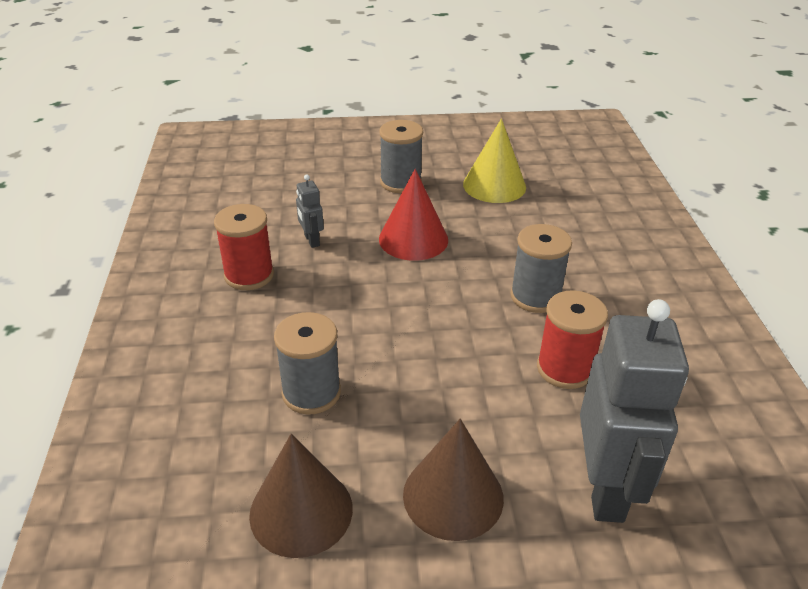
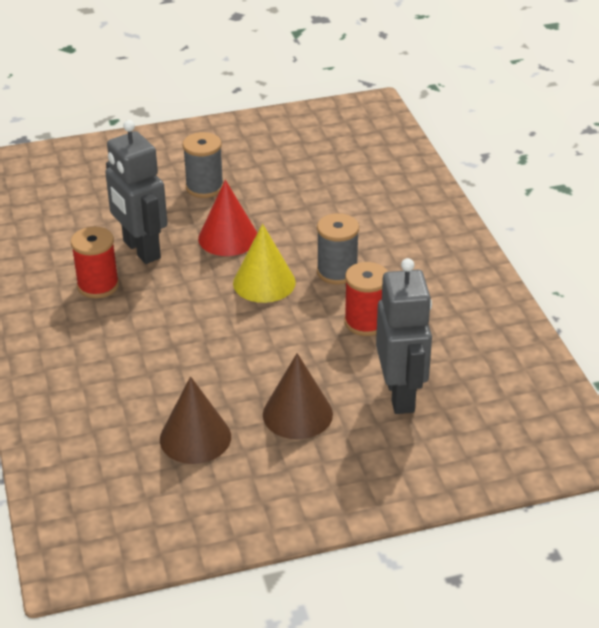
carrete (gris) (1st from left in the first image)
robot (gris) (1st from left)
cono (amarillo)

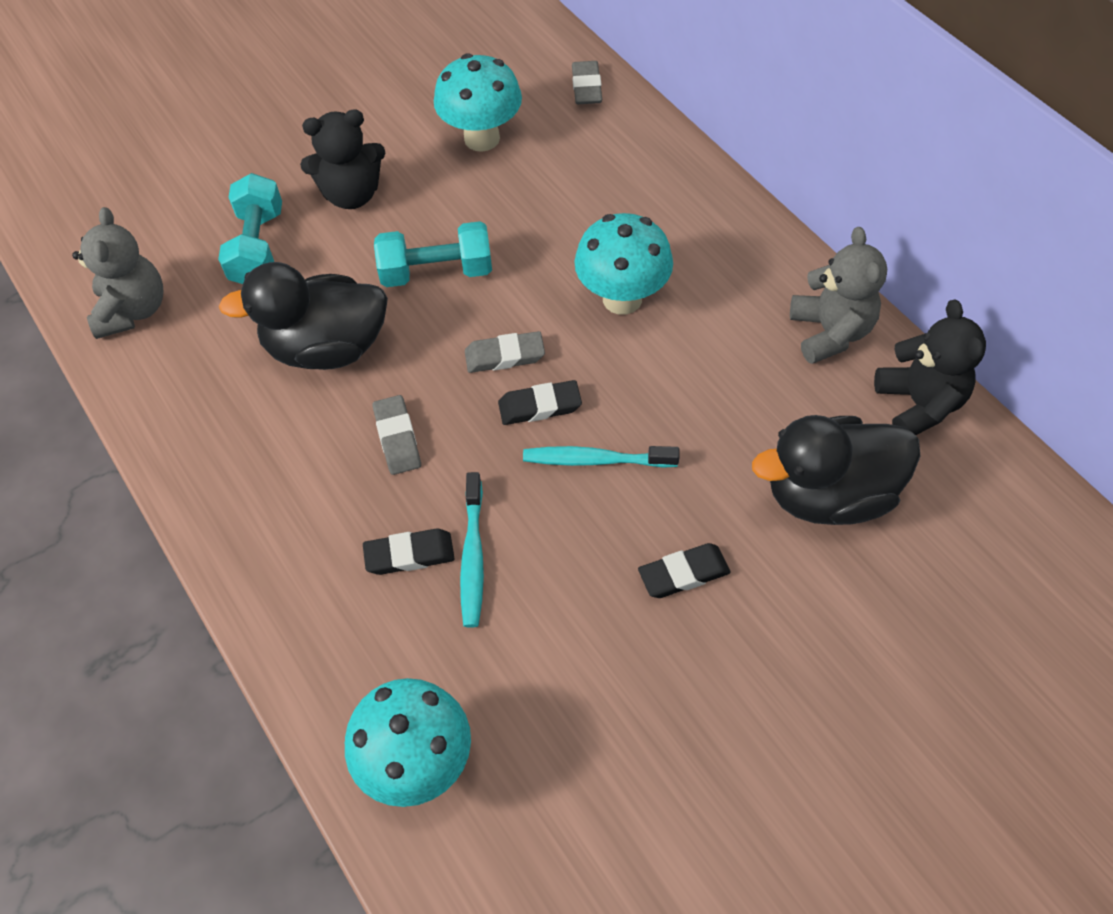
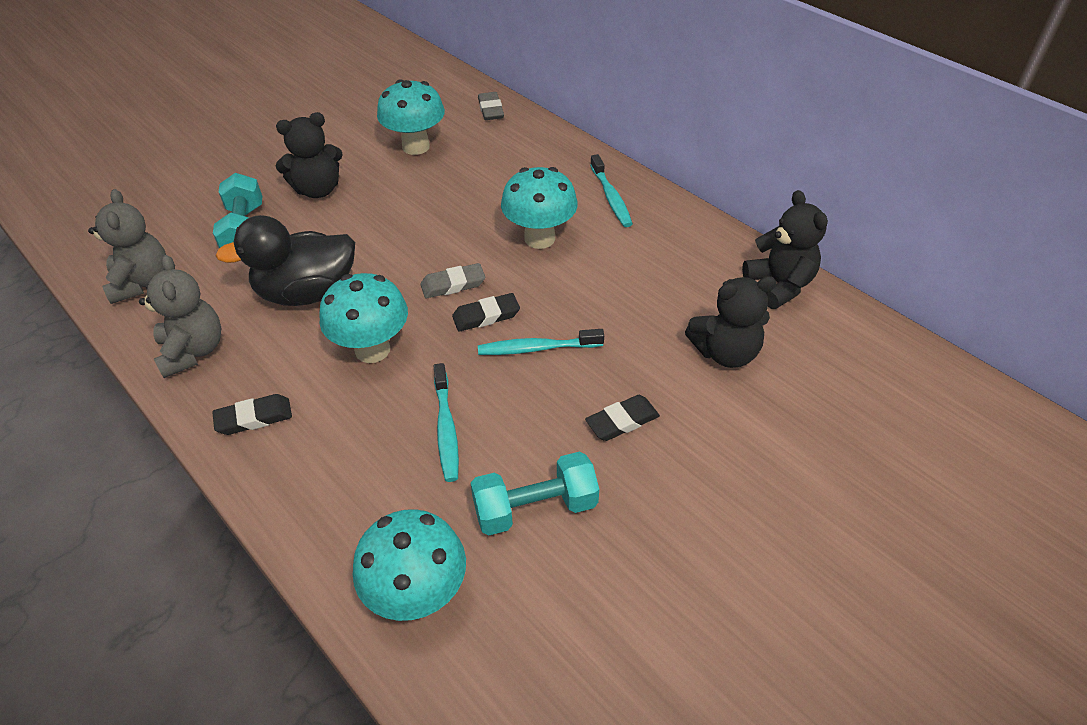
goma de borrar (negro) (1st from left)
seta (turquesa) (1st from left)
mancuerna (turquesa) (2nd from left)
osito (negro) (2nd from left)
osito (gris) (2nd from left)
cepillo de dientes (turquesa) (3rd from left)

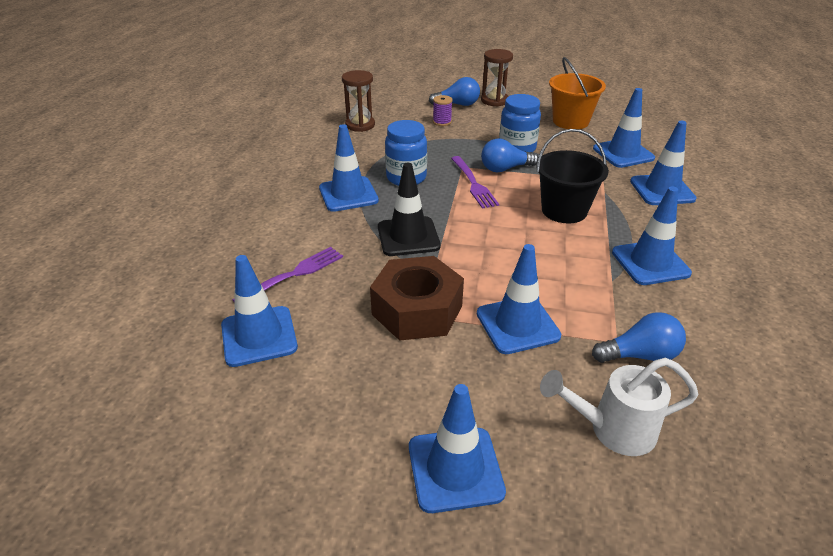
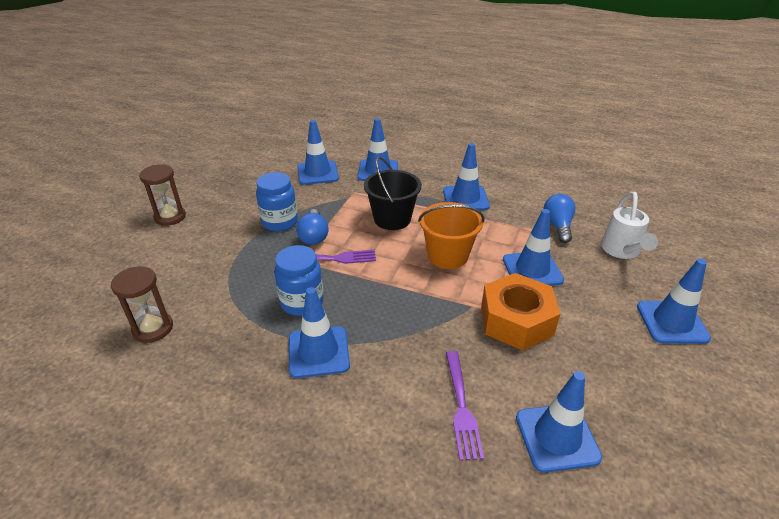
tenedor (morado) (2nd from left)
tuerca (naranja)
cono de tráfico (negro)
bombilla (azul) (1st from left in the first image)
carrete (morado)
balde (naranja)

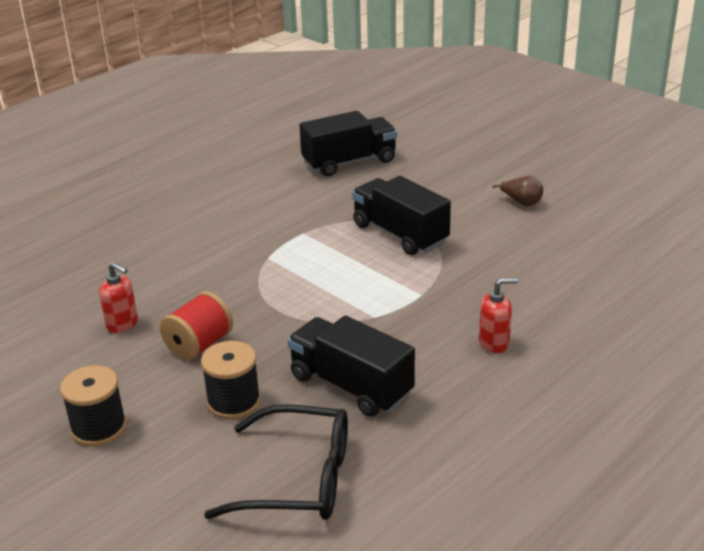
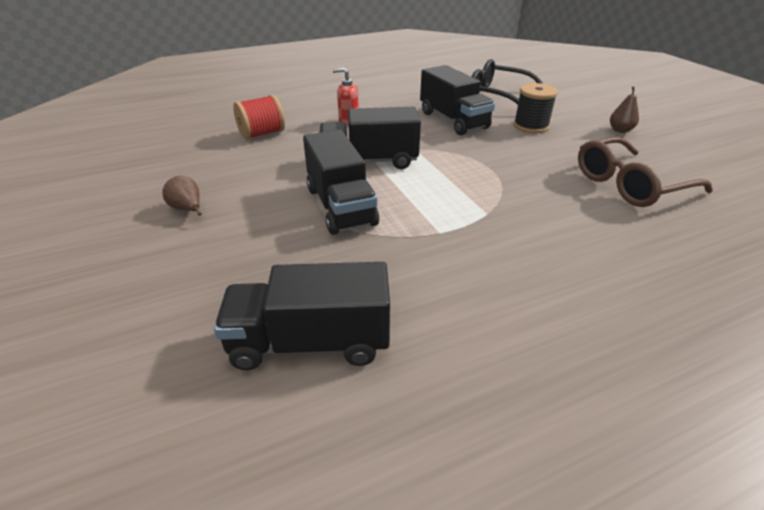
pera (marrón) (2nd from left)
gafas (marrón)
carrete (rojo)
camión (negro) (3rd from left)

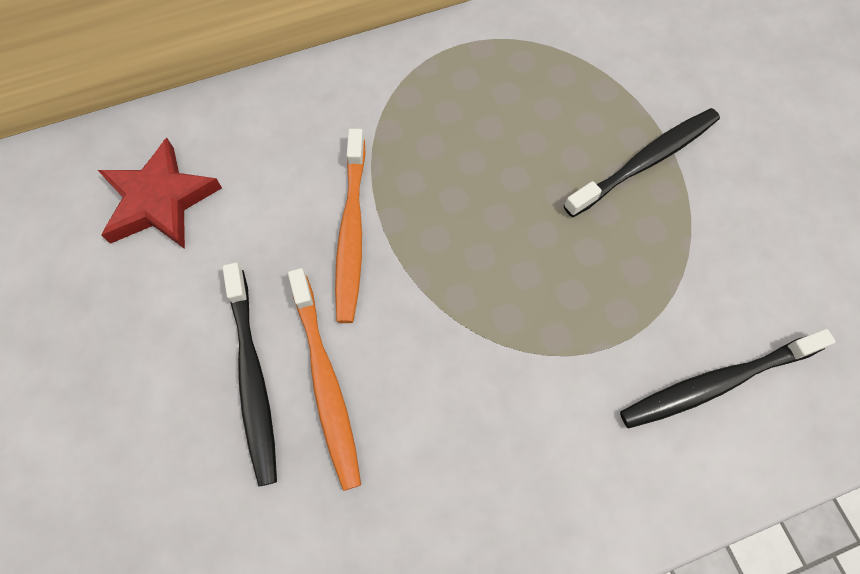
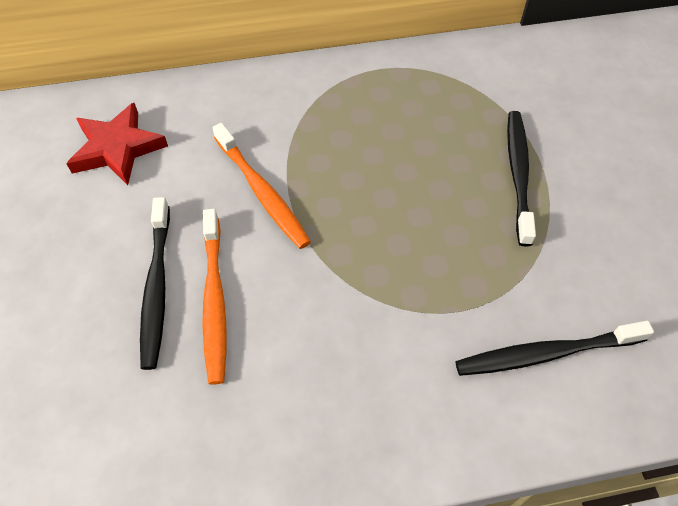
cepillo de dientes (naranja) (2nd from left)
cepillo de dientes (negro) (2nd from left)

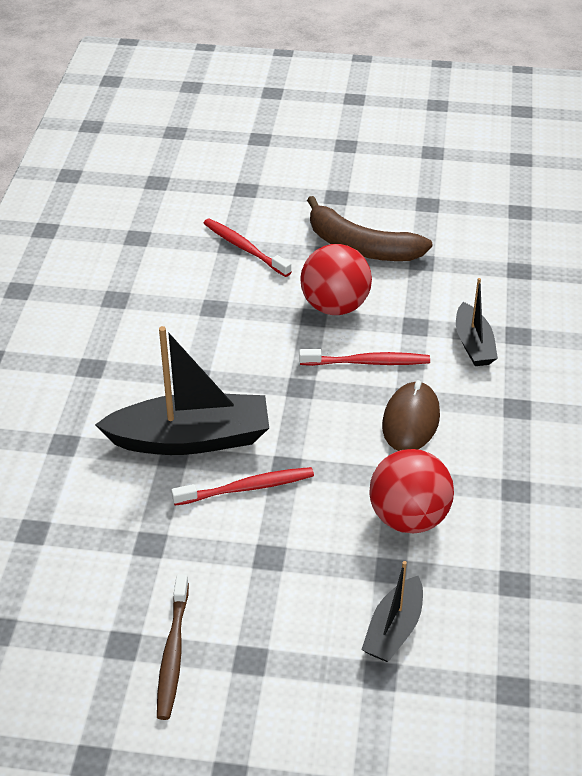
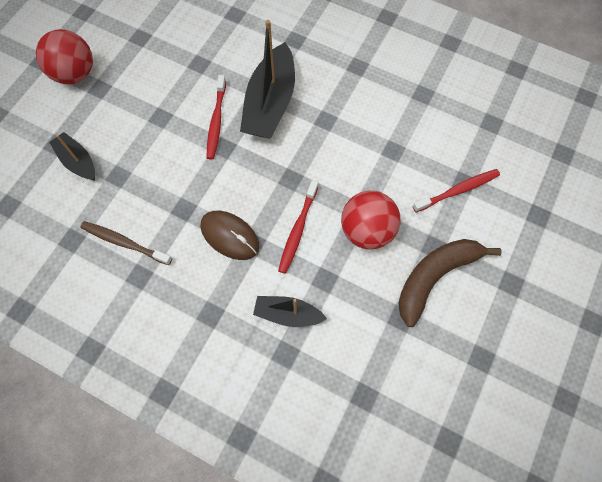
cepillo de dientes (marrón)
pelota (rojo) (1st from left)

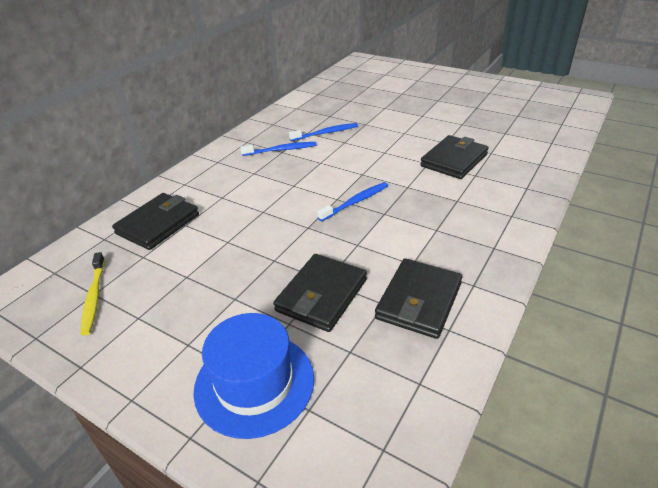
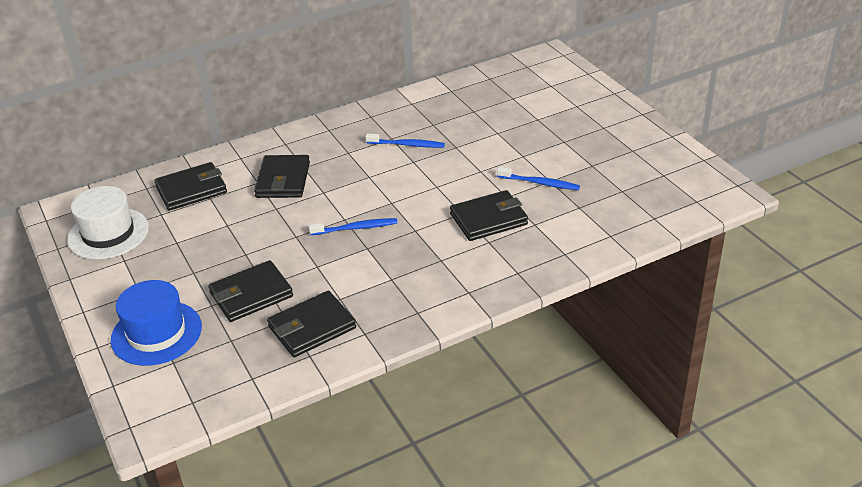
sombrero (blanco)
cepillo de dientes (azul) (3rd from left)
cartera (negro) (3rd from left)

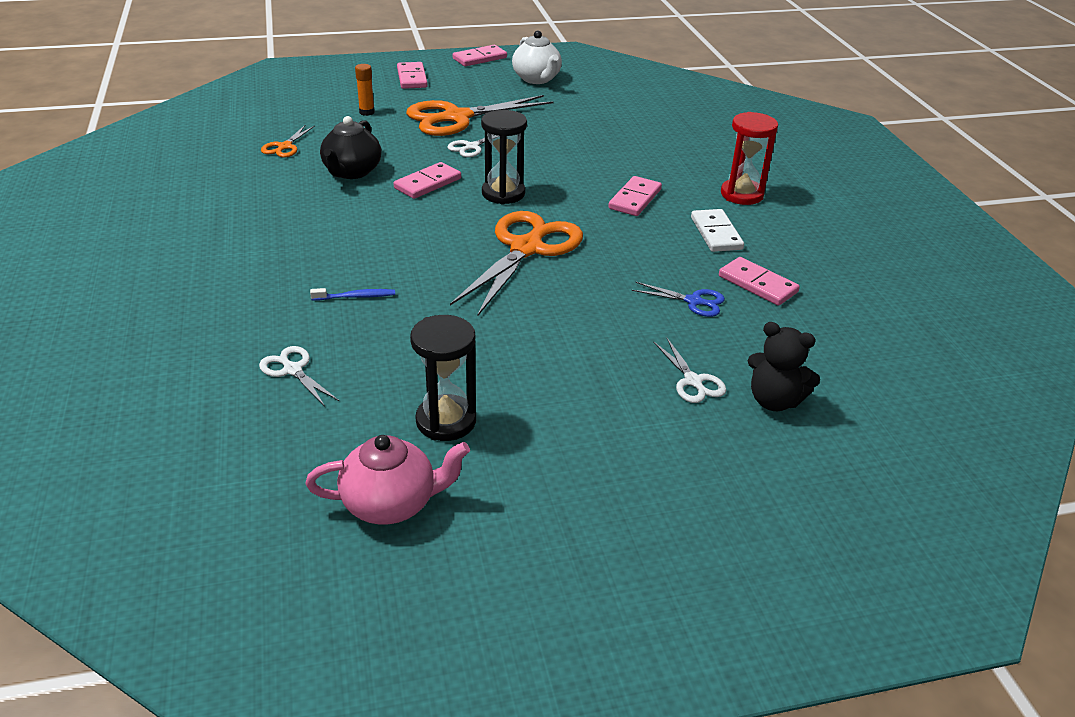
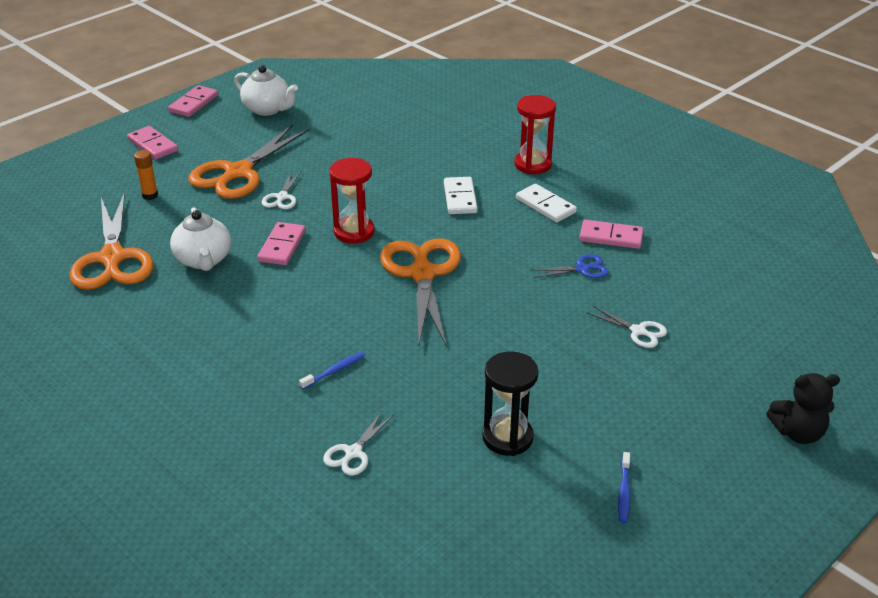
tijeras (blanco) (2nd from left)
tijeras (naranja) (1st from left)
tetera (rosa)
tetera (blanco) (1st from left)
reloj de arena (rojo) (1st from left)
ficha de dominó (blanco) (1st from left)
osito (negro)
cepillo de dientes (azul) (2nd from left)

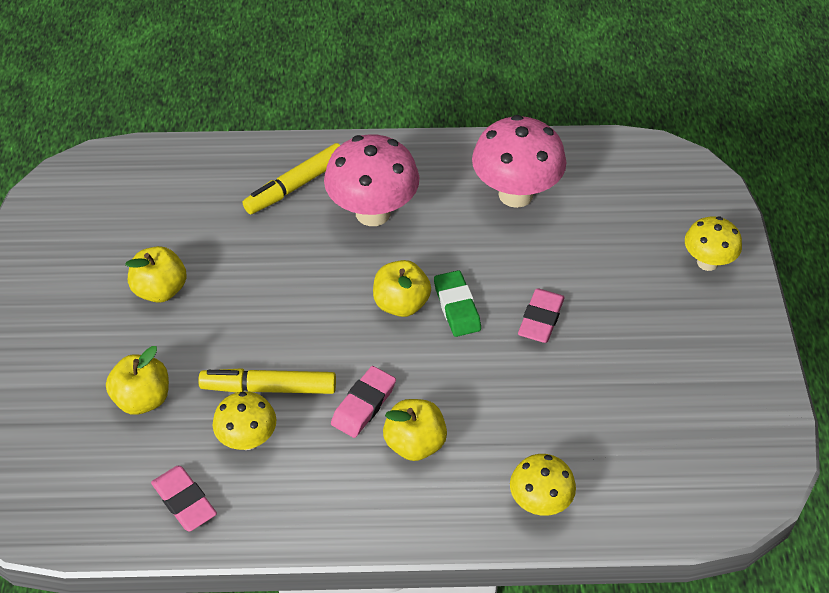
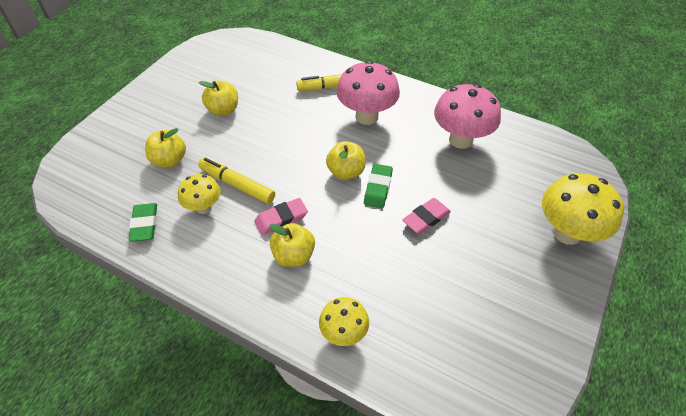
goma de borrar (verde) (1st from left)
seta (amarillo) (3rd from left)

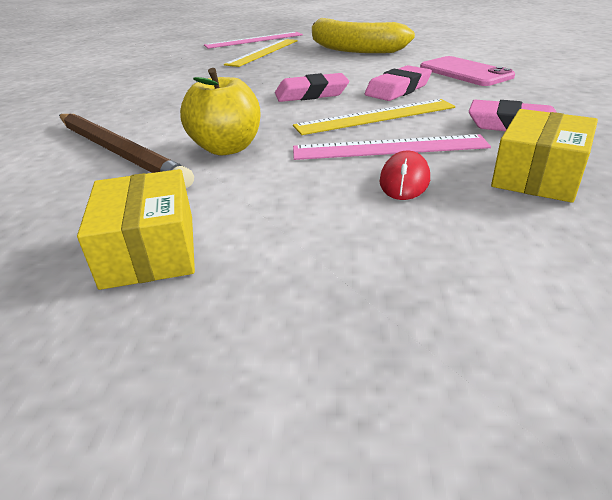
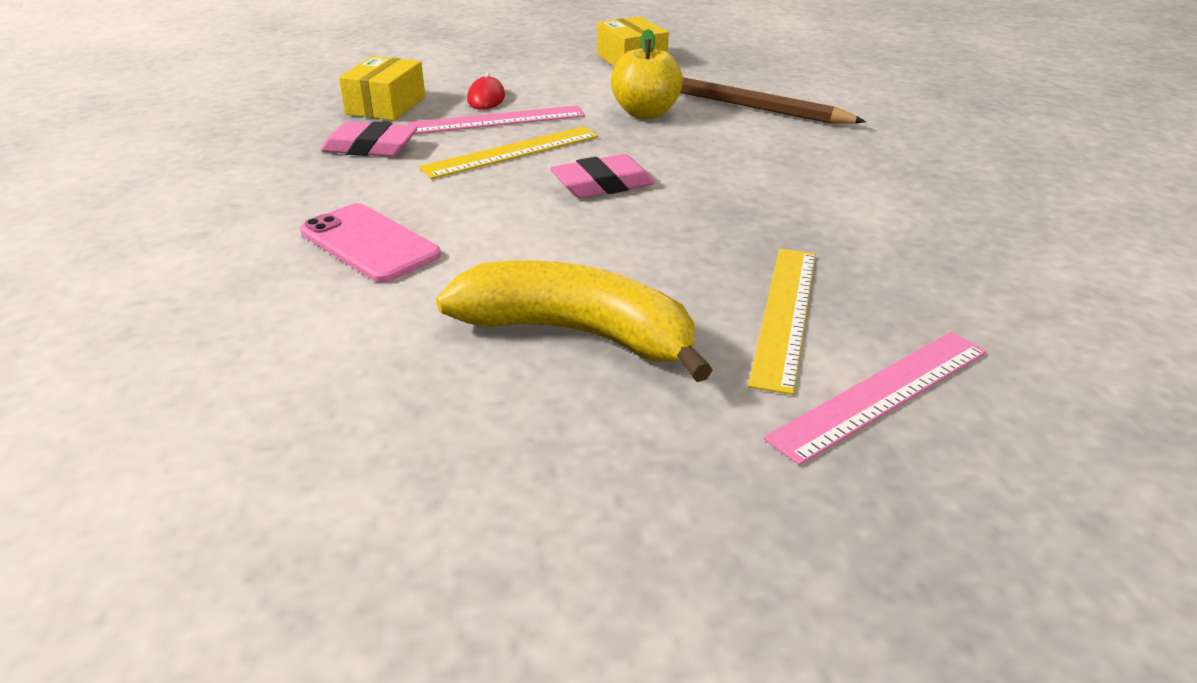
goma de borrar (rosa) (2nd from left in the first image)

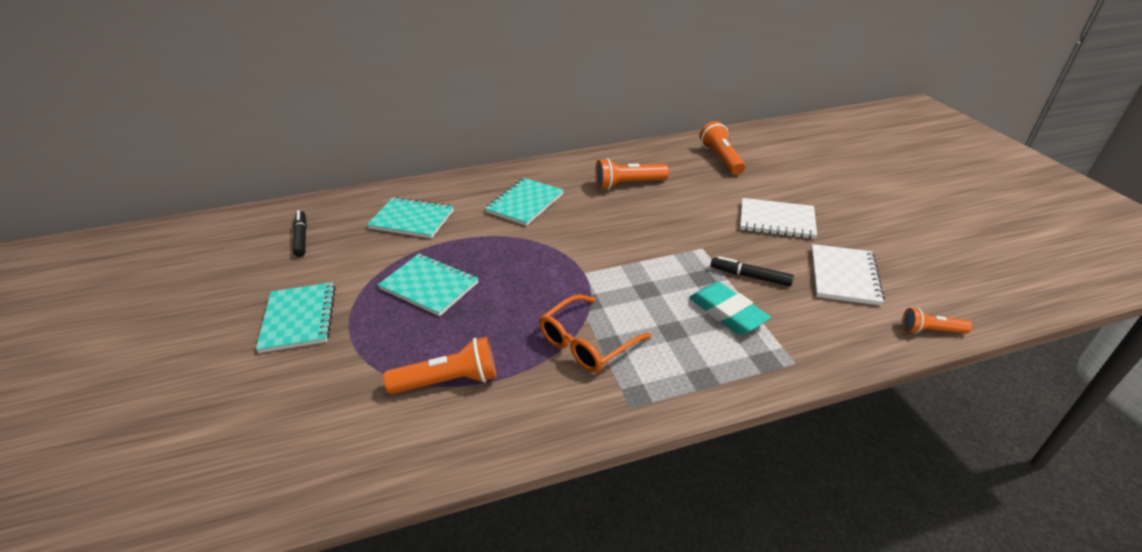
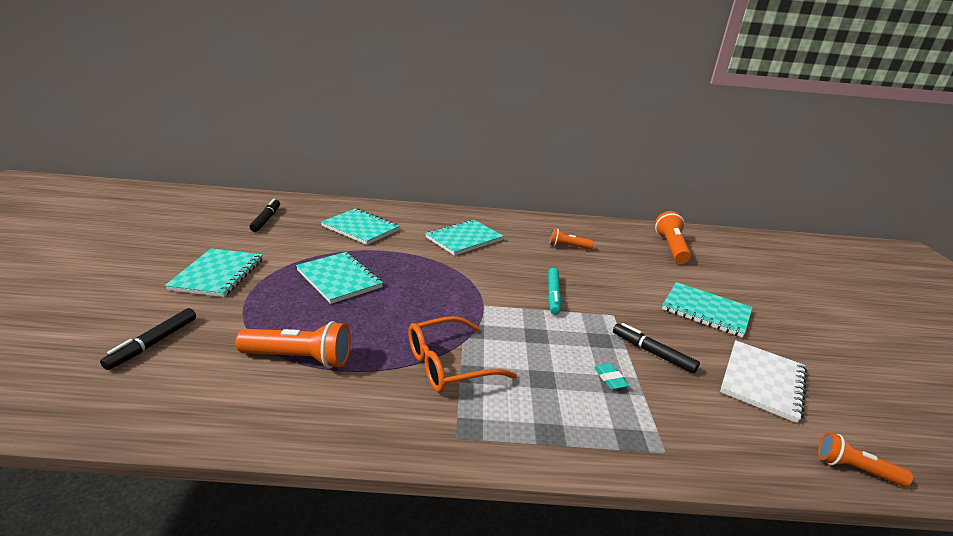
lámpara de mano (naranja) (2nd from left)
goma de borrar (turquesa)
cuaderno (turquesa) (5th from left)
rotulador (negro) (1st from left)
rotulador (turquesa)

